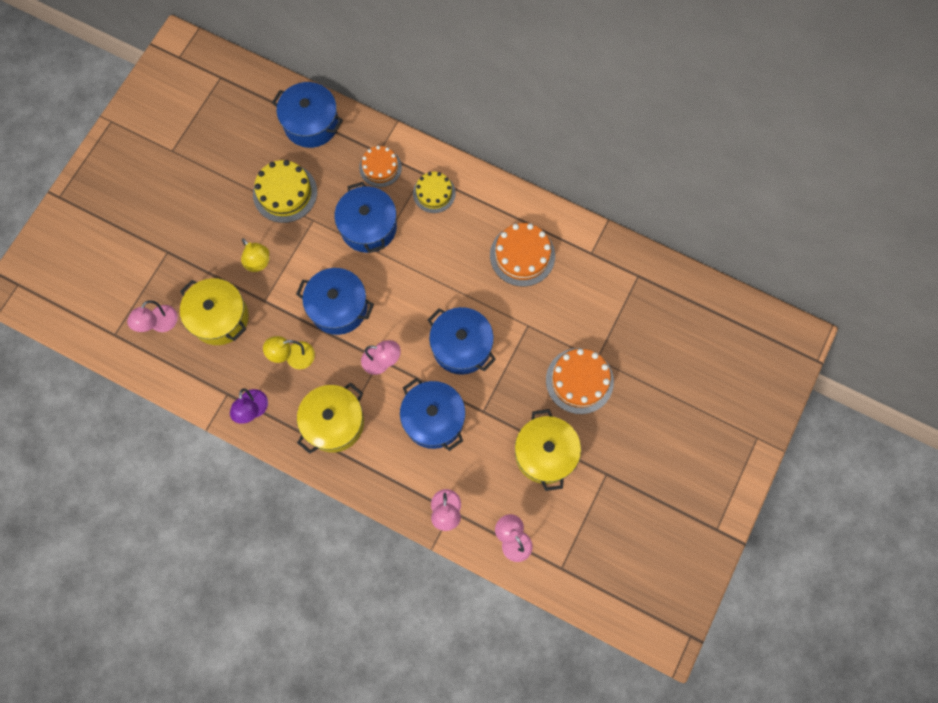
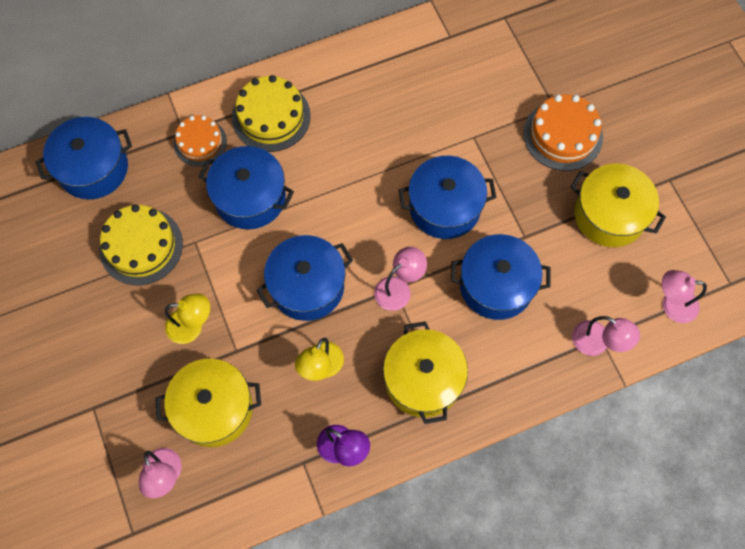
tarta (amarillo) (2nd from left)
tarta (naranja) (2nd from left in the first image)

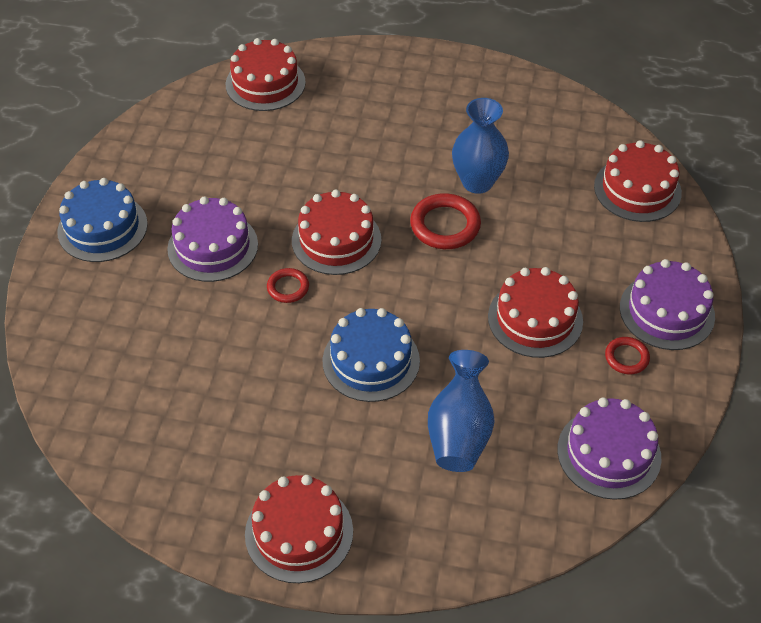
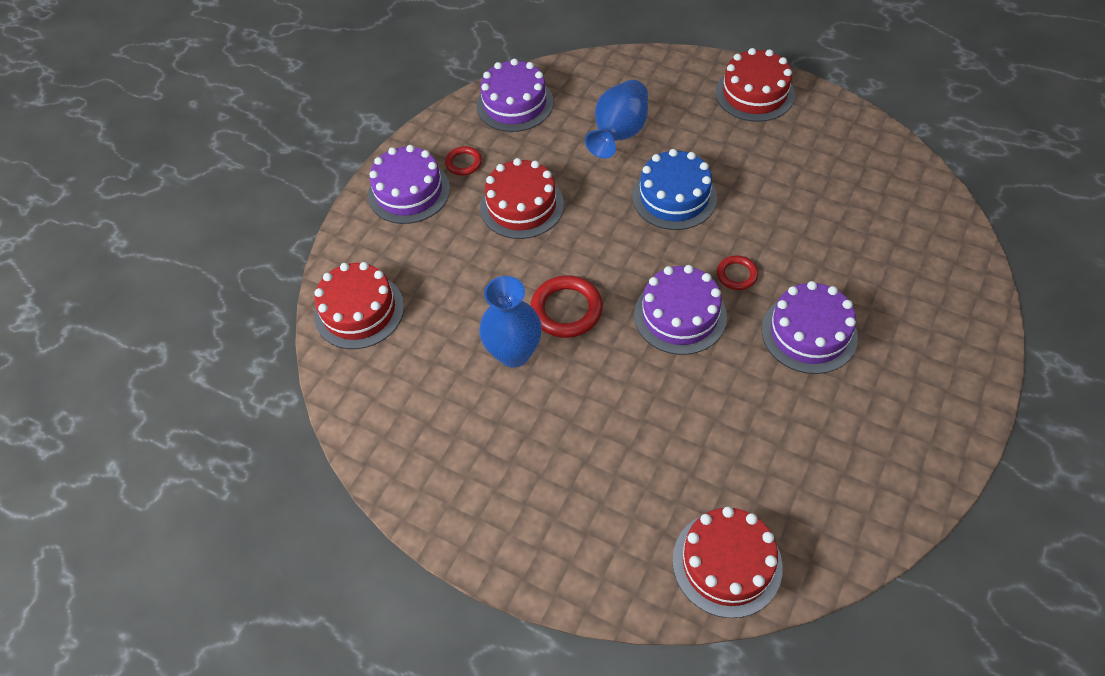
tarta (azul) (1st from left in the first image)
tarta (morado) (3rd from left)

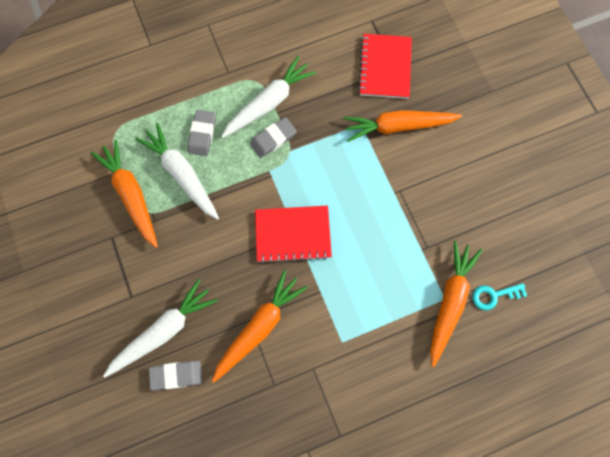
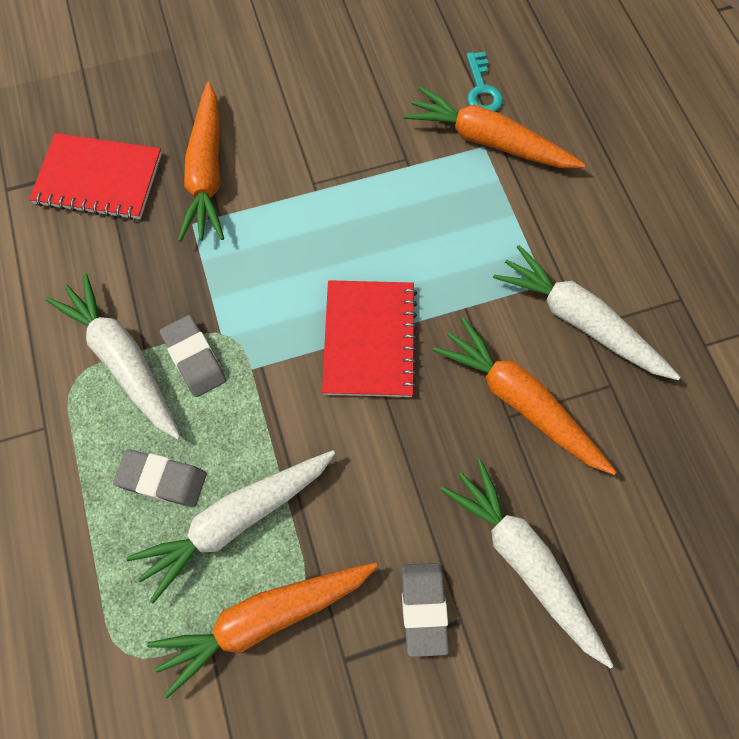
goma de borrar (gris) (3rd from left)
zanahoria (blanco) (4th from left)

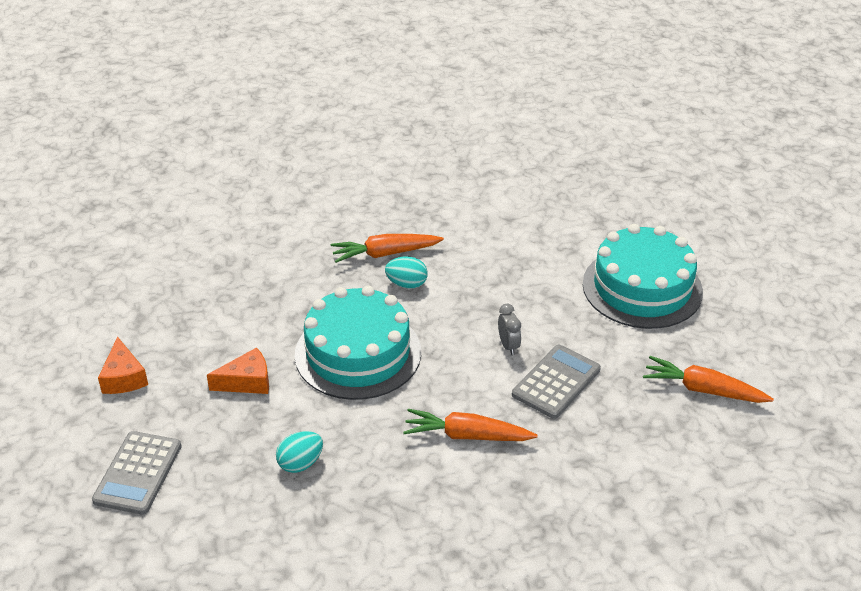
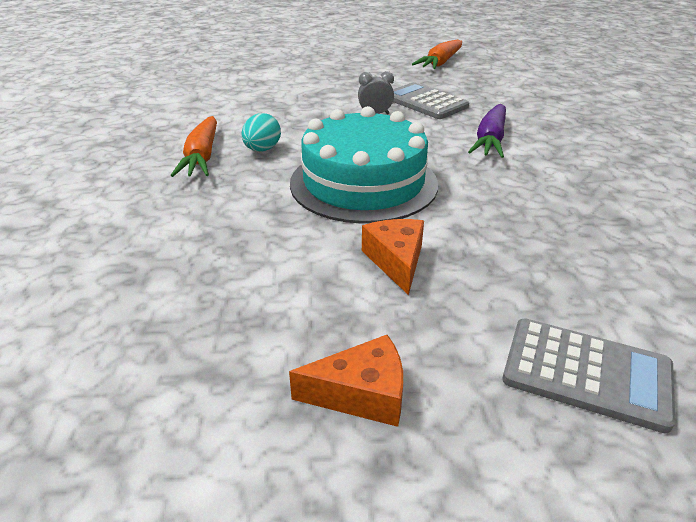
huevo (turquesa) (1st from left in the first image)
zanahoria (morado)
tarta (turquesa) (2nd from left in the first image)

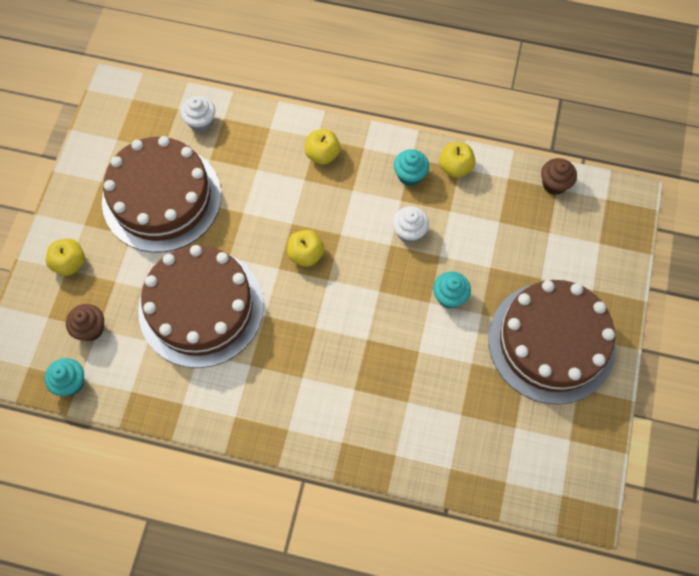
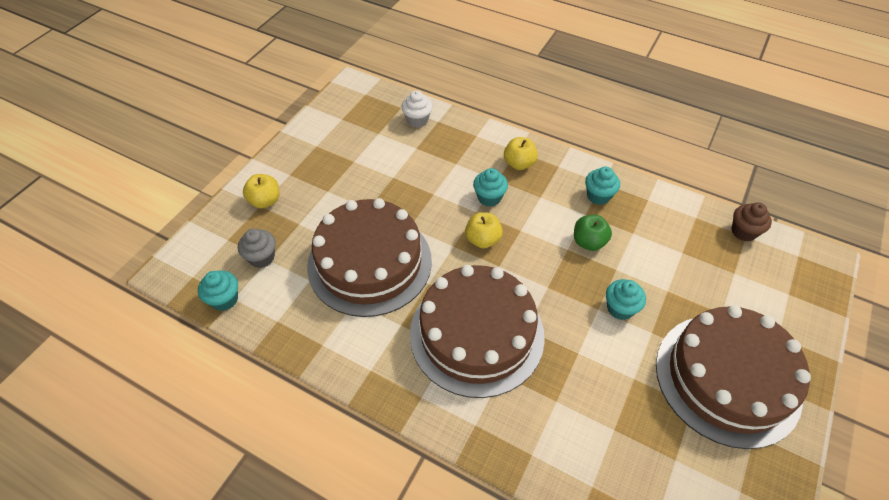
magdalena (gris)
tarta (marrón) (2nd from left)
manzana (verde)
manzana (amarillo) (4th from left in the first image)
magdalena (turquesa) (2nd from left)

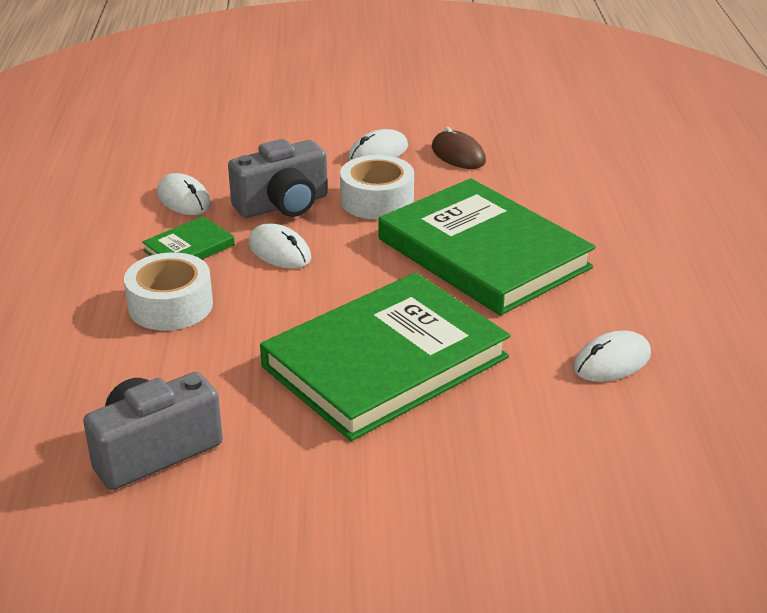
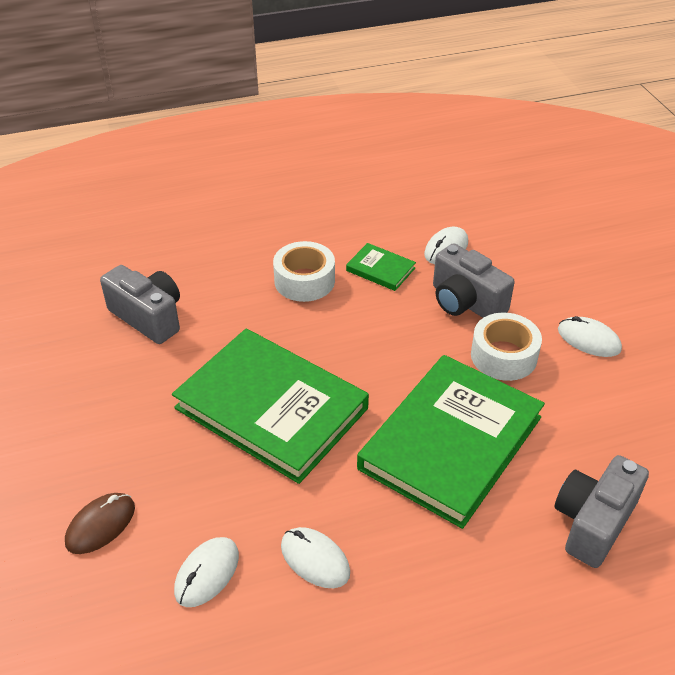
ratón (blanco) (1st from left)
ratón (marrón)
cámara (gris) (3rd from left)

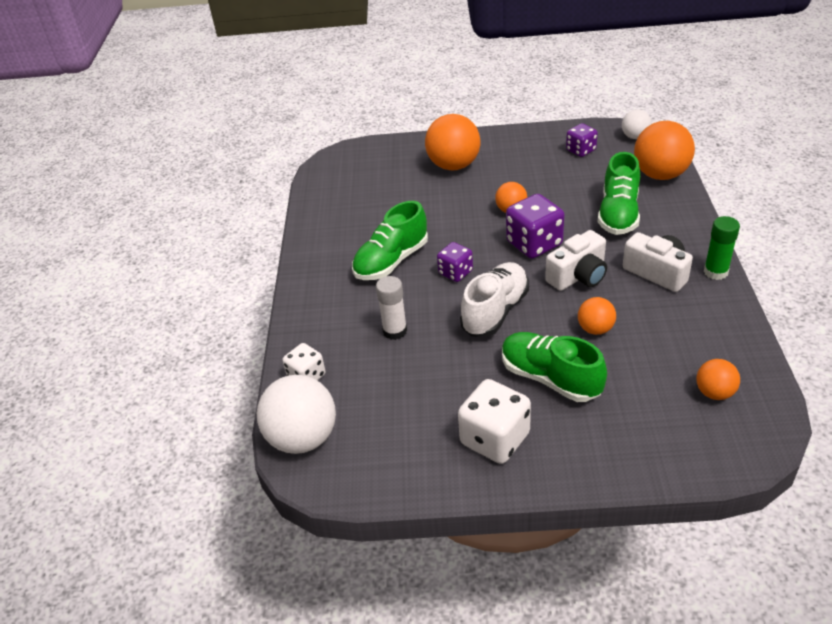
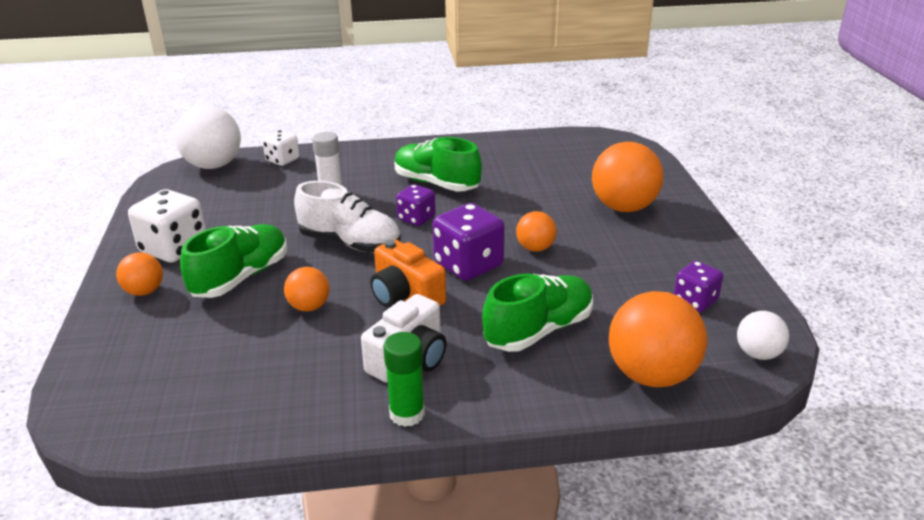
cámara (naranja)
zapato (verde) (3rd from left)
pelota (naranja) (1st from left)

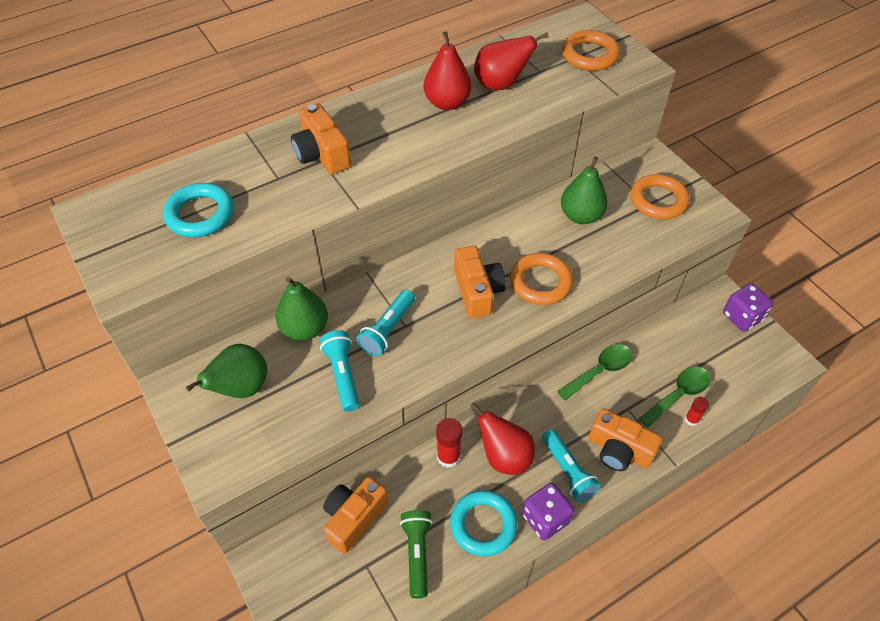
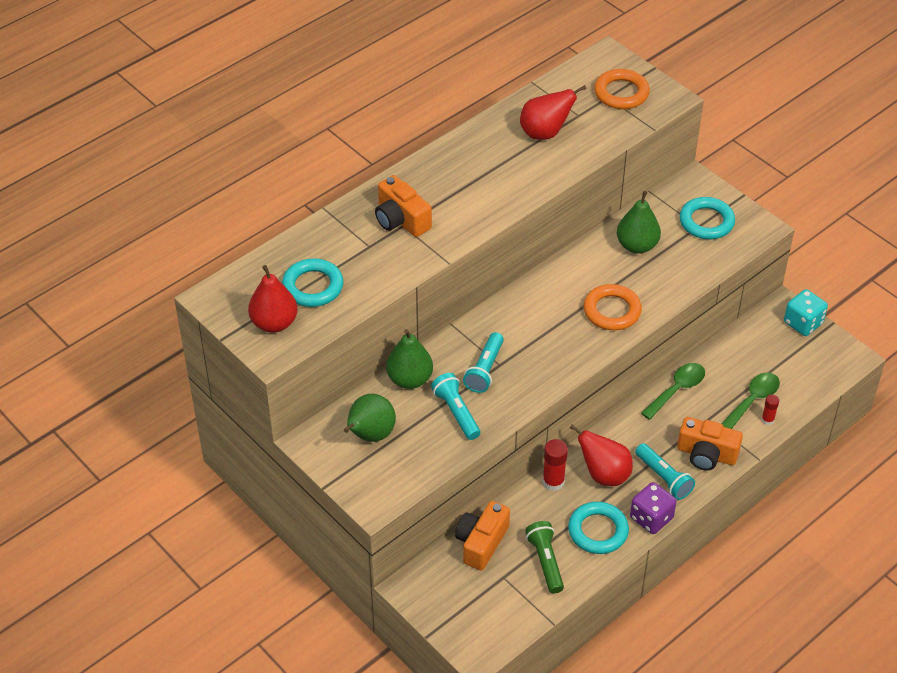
pera (rojo) (1st from left)
cámara (naranja) (3rd from left in the first image)
anillo (turquesa) (3rd from left)
dado (turquesa)

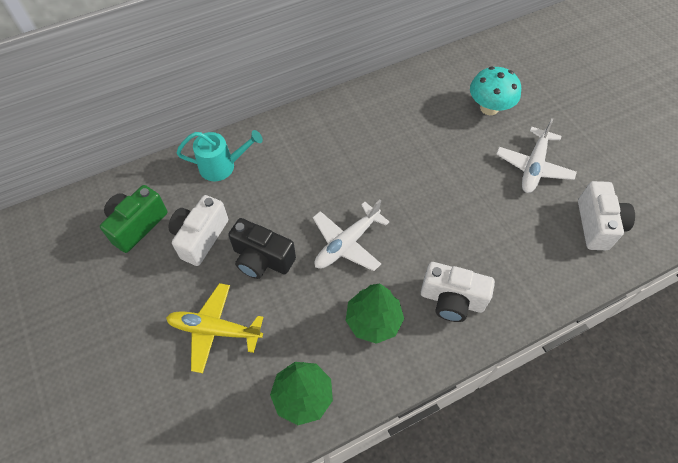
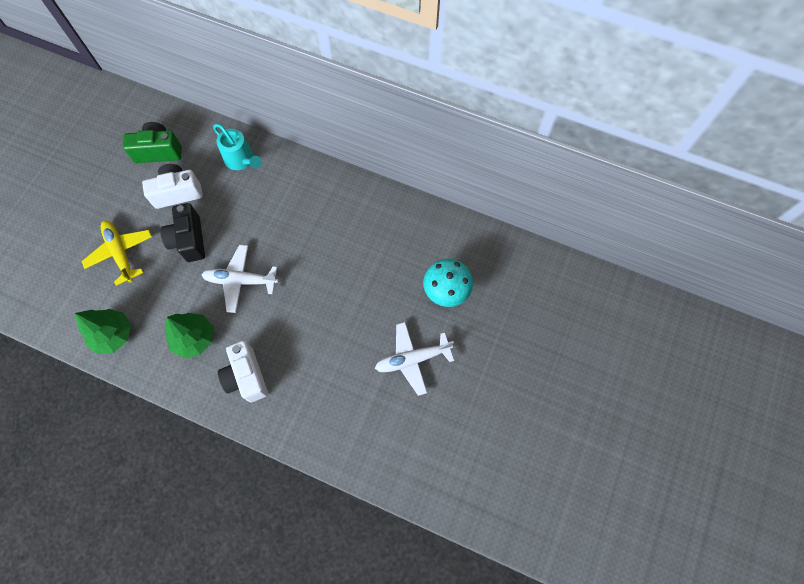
cámara (blanco) (3rd from left in the first image)

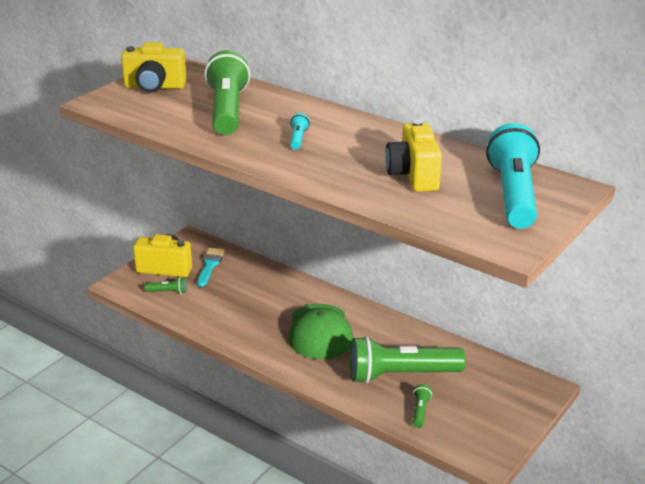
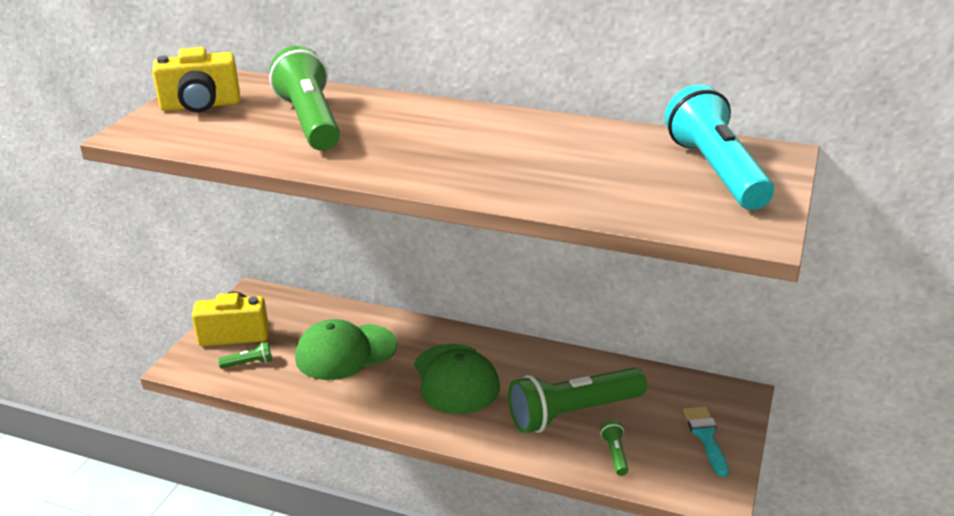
pincel (turquesa)
lámpara de mano (turquesa) (1st from left in the first image)
cámara (amarillo) (3rd from left in the first image)
gorra (verde) (1st from left)

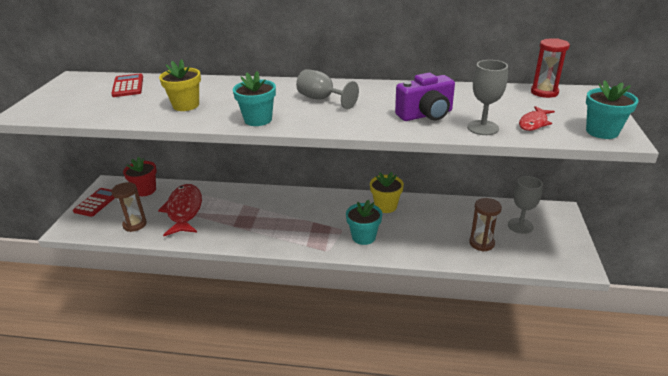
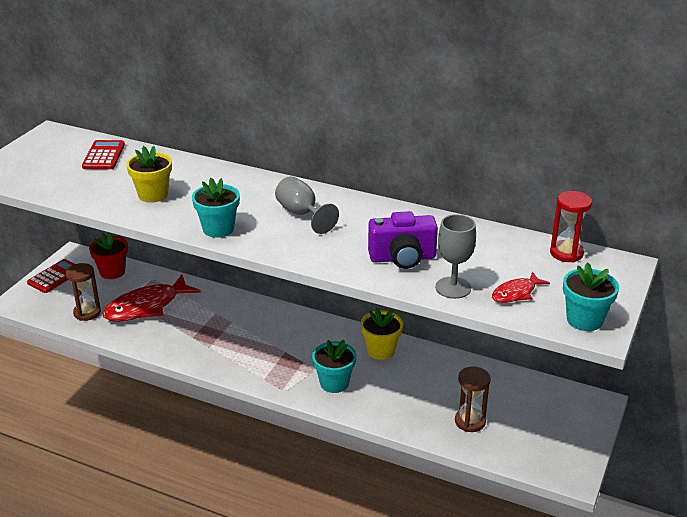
pez (rojo) (1st from left)
copa (gris) (3rd from left in the first image)

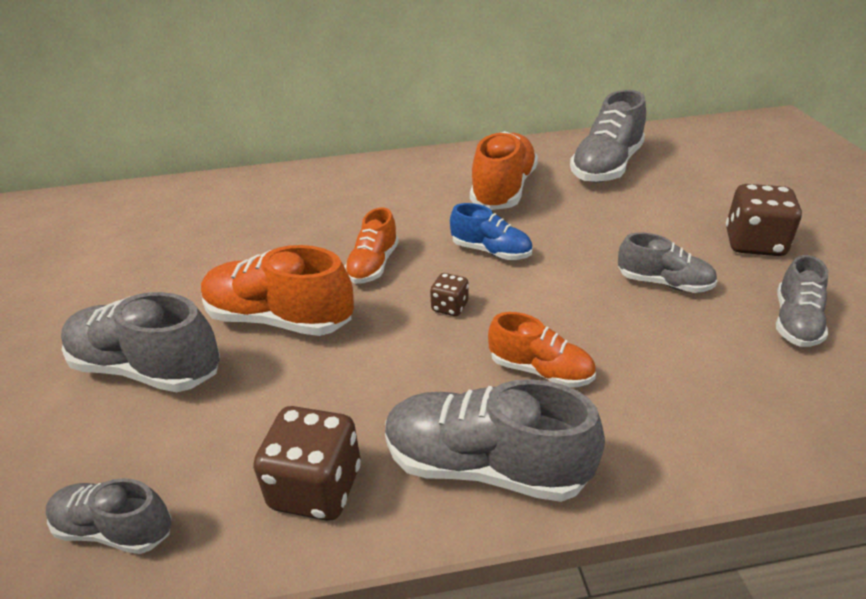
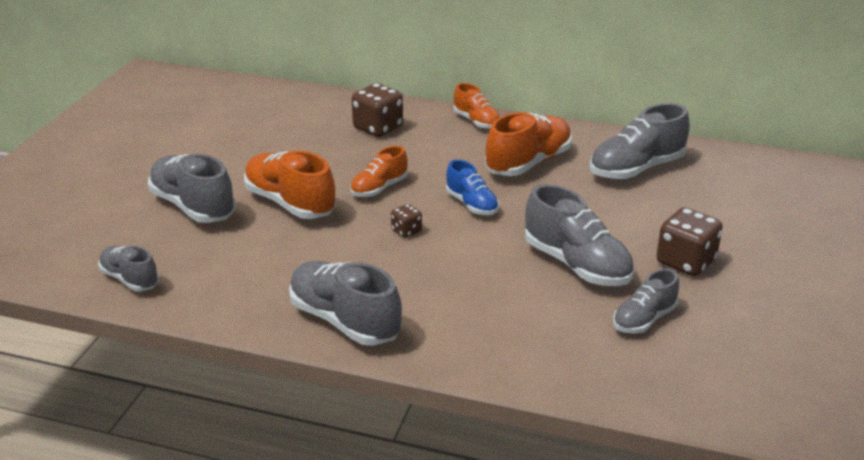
dado (marrón) (1st from left)
zapato (naranja) (3rd from left)
zapato (gris) (4th from left)

